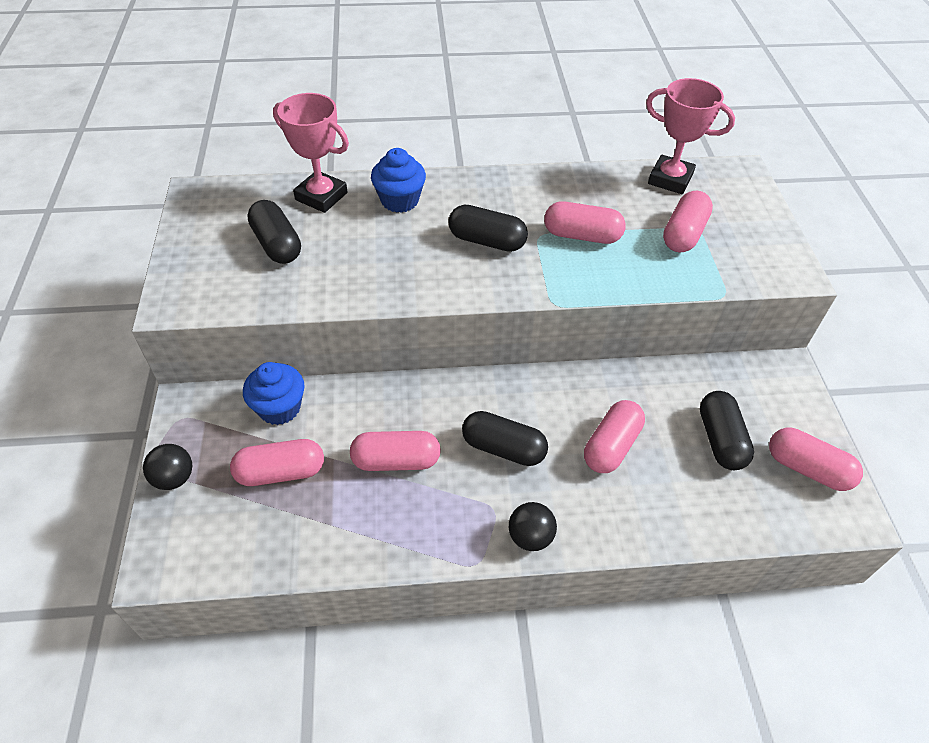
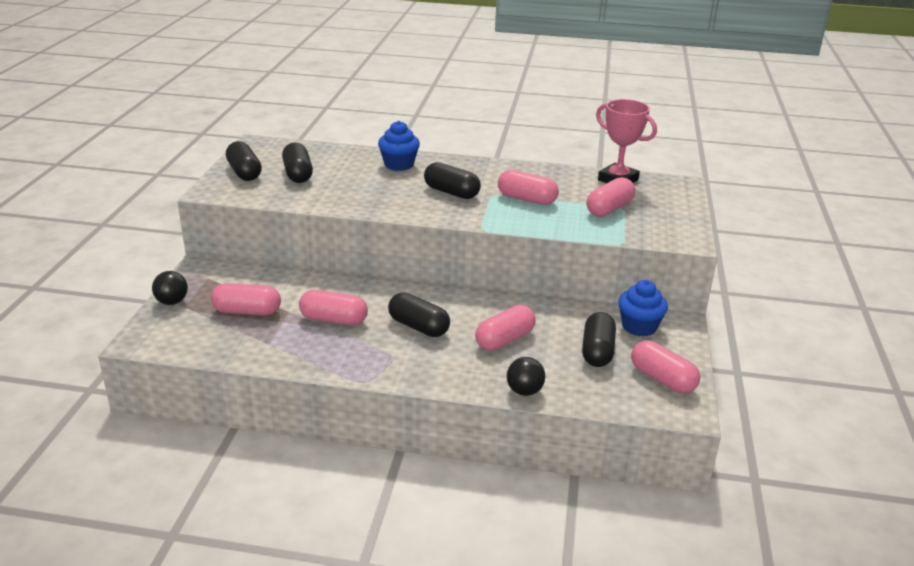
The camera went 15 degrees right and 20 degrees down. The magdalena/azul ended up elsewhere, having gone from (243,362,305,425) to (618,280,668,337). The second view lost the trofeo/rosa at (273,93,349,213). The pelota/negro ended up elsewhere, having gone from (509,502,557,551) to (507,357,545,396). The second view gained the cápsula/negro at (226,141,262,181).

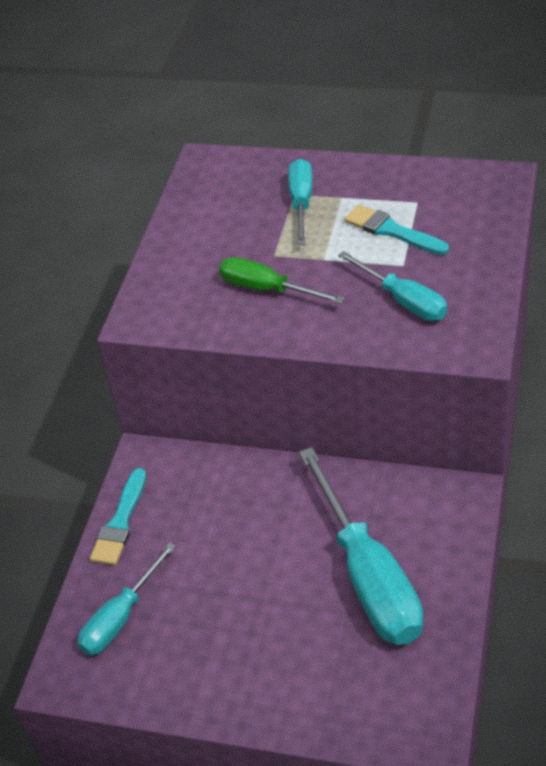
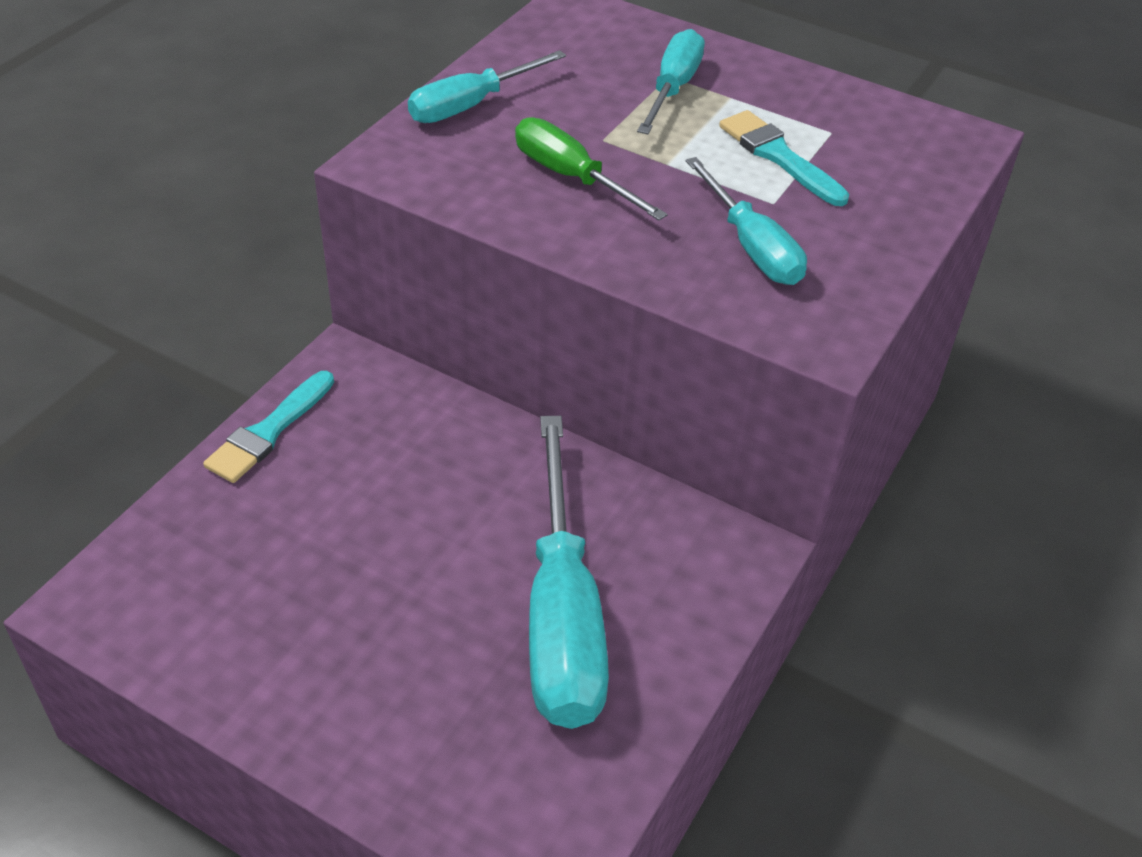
The camera went 10 degrees right and 0 degrees up. The destornillador/turquesa ended up elsewhere, having gone from (78,542,176,655) to (408,50,566,123).

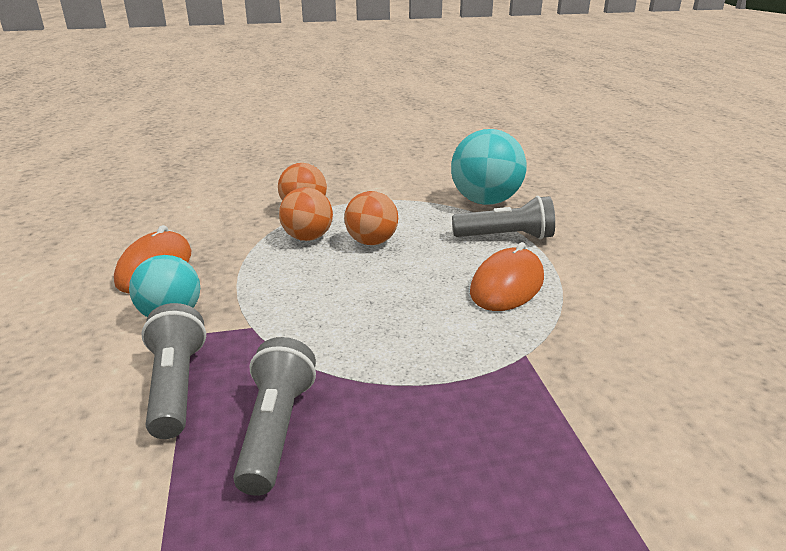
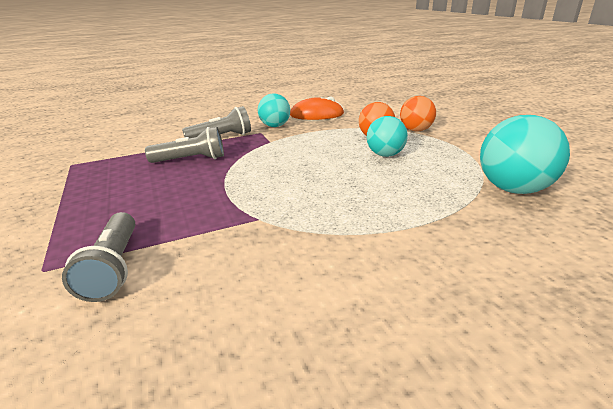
The camera went 80 degrees right and 0 degrees up. What was the pelota/naranja at (344,191,398,245) turned into the pelota/turquesa at (367,116,408,157). The lámpara de mano/gris ended up elsewhere, having gone from (452,196,555,240) to (62,212,135,302). The second view lost the ratón/naranja at (470,242,544,311).

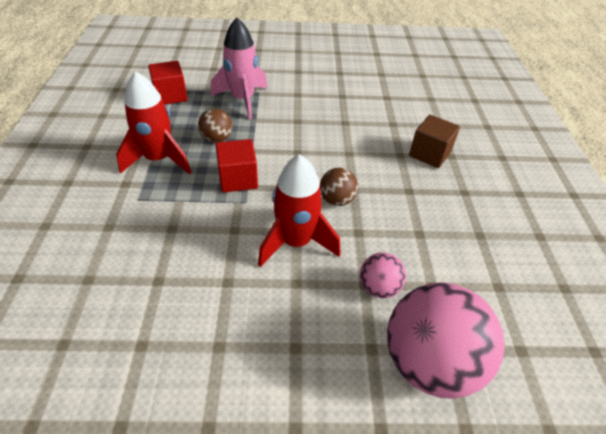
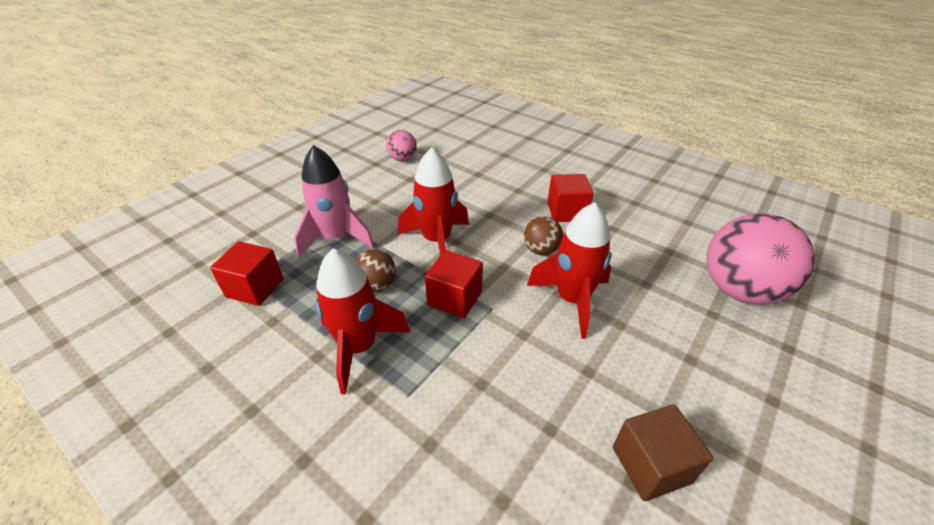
The camera went 50 degrees left and 5 degrees down. The pelota/rosa ended up elsewhere, having gone from (360,253,406,298) to (386,130,417,161). The cubo/marrón ended up elsewhere, having gone from (409,115,460,168) to (613,404,713,501). The second view gained the cohete/rojo at (398,148,469,255). The second view gained the cubo/rojo at (547,174,594,222).

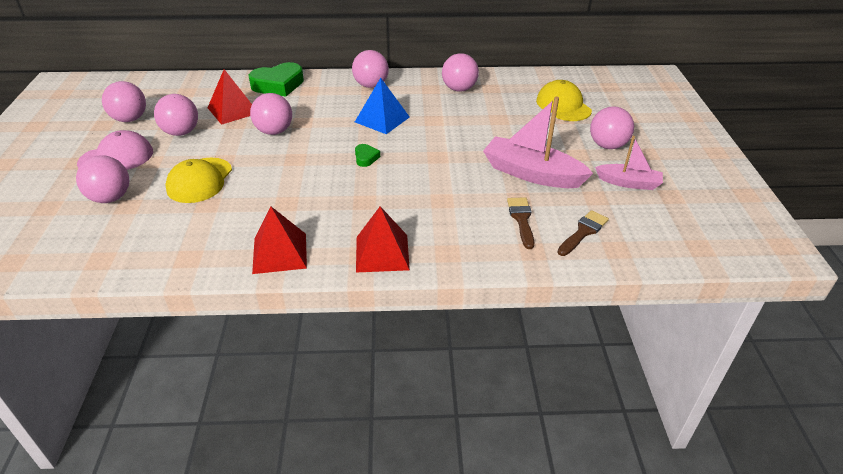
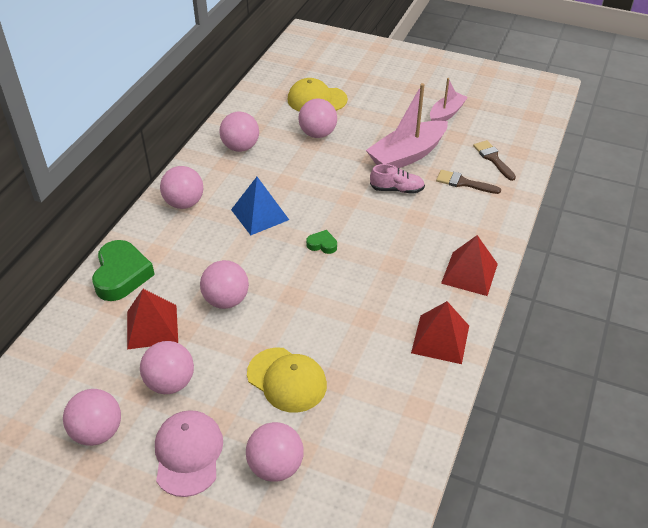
The camera went 65 degrees left and 5 degrees up. The pelota/rosa ended up elsewhere, having gone from (590,106,634,149) to (299,99,337,138). The second view gained the zapato/rosa at (370,164,425,194).

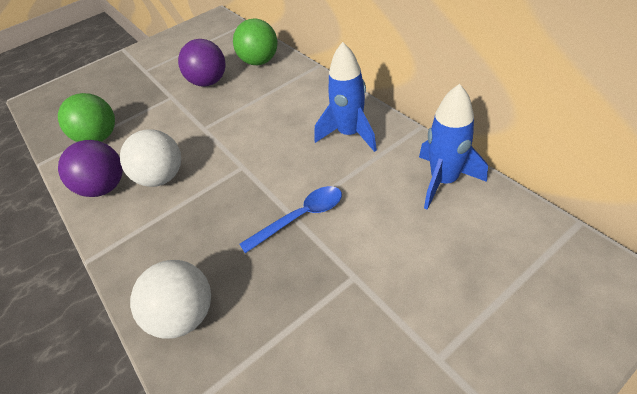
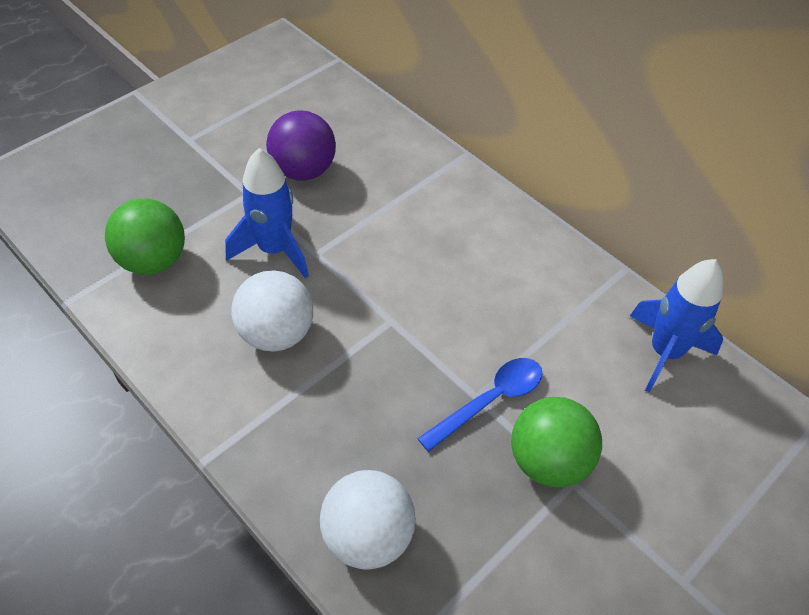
The camera went 15 degrees left and 5 degrees up. The second view lost the pelota/morado at (58,140,123,197). The pelota/verde ended up elsewhere, having gone from (233,18,277,65) to (511,397,602,487). The cohete/azul ended up elsewhere, having gone from (314,42,377,152) to (225,148,309,279).

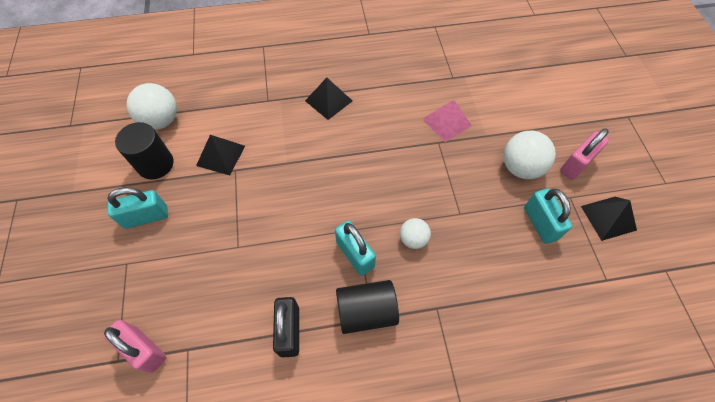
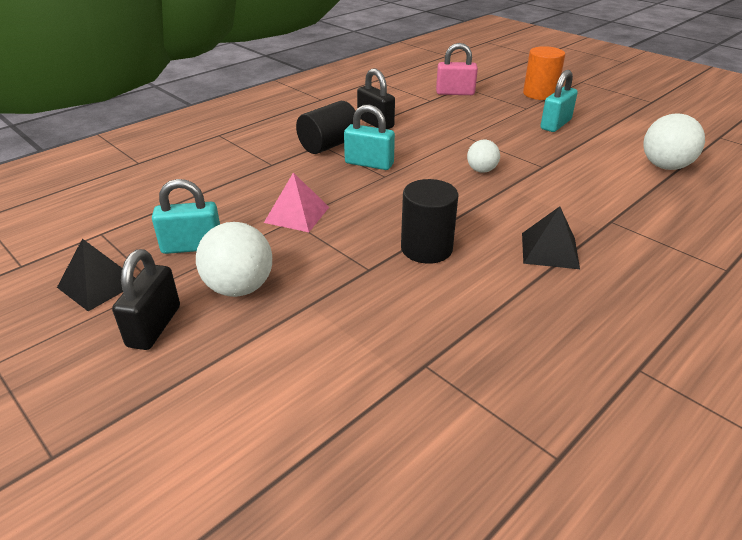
The camera went 145 degrees right and 25 degrees down. The cilindro/negro ended up elsewhere, having gone from (115,122,174,180) to (401,179,459,264). The second view lost the pirámide/negro at (196,135,245,175). The pelota/blanco ended up elsewhere, having gone from (400,218,431,249) to (467,140,500,173). The pirámide/rosa ended up elsewhere, having gone from (423,100,472,142) to (264,173,329,232). The candado/turquesa at (524,188,572,244) ended up facing another way, 45 degrees counterclockwise from before. What was the candado/rosa at (560,128,609,179) turned into the candado/negro at (112,249,180,350). The second view gained the cilindro/naranja at (523,46,565,100).

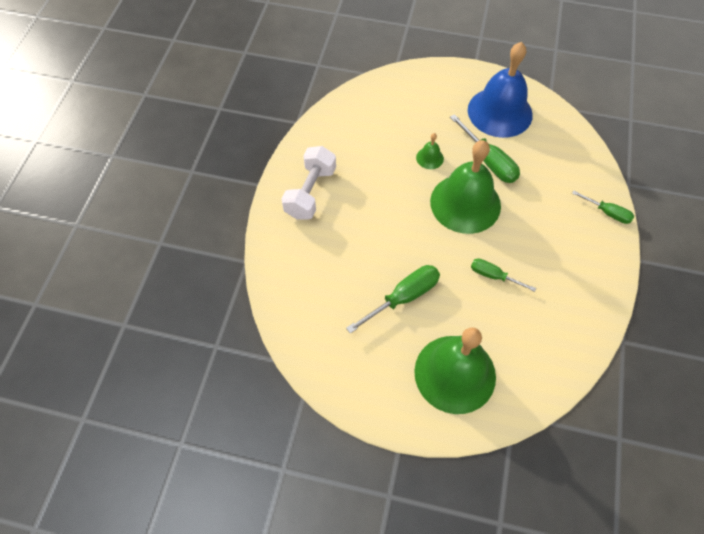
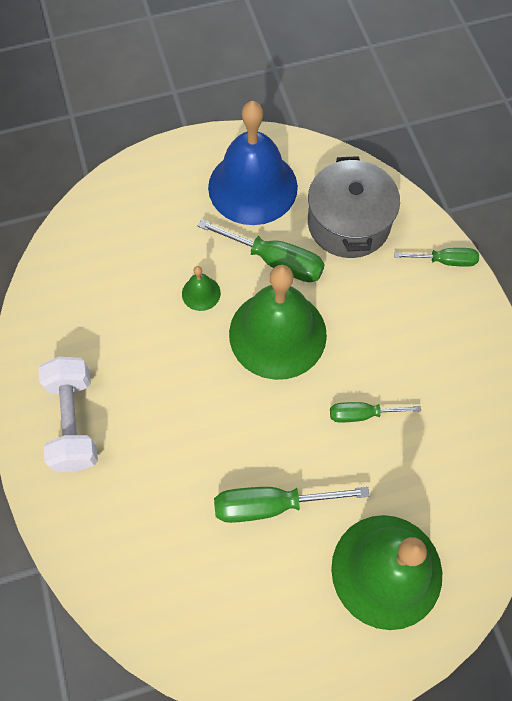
The camera went 30 degrees left and 5 degrees up. The destornillador/verde at (346,265,440,334) ended up facing another way, 120 degrees counterclockwise from before. The second view gained the olla/gris at (308,156,400,258).

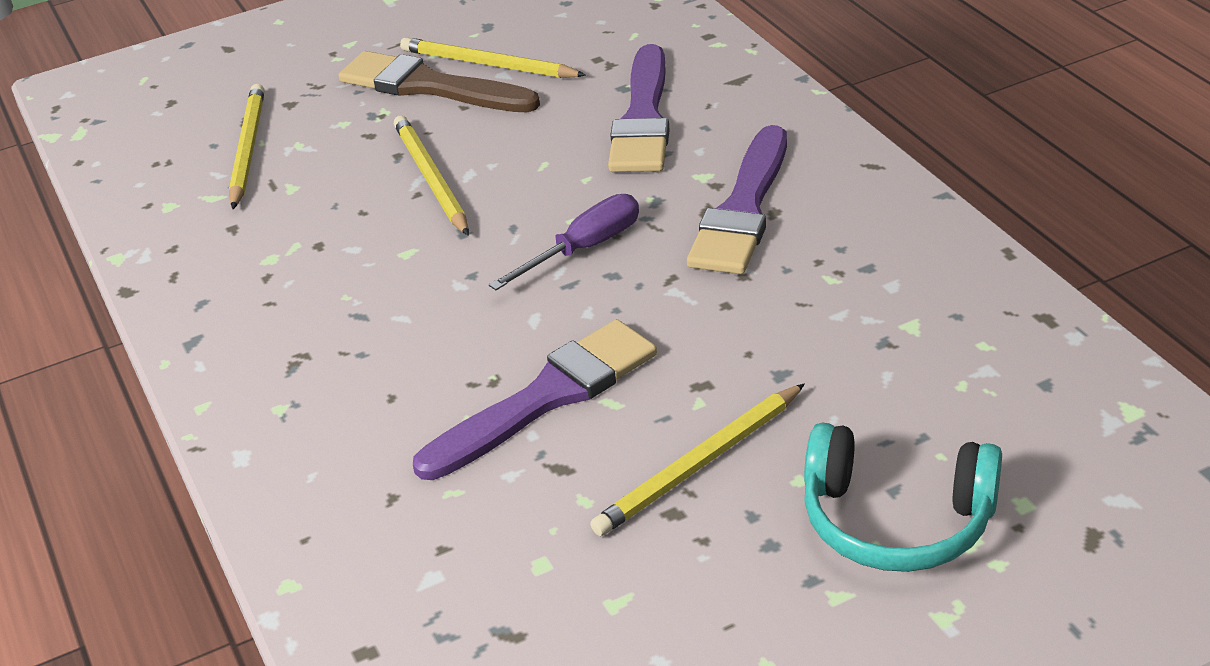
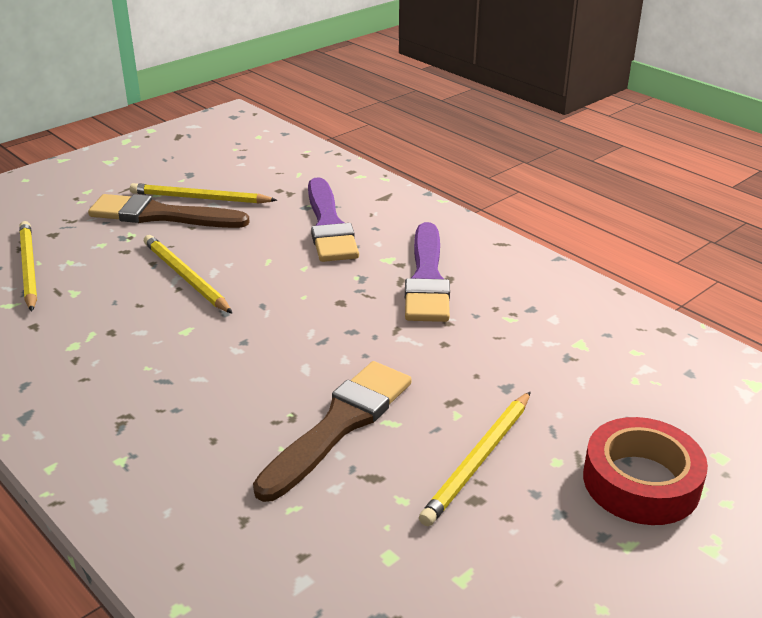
The camera went 20 degrees left and 5 degrees down. What was the pincel/morado at (413,319,657,480) turned into the pincel/marrón at (253,361,412,502). The second view lost the destornillador/morado at (489,194,639,290). Where the auriculares/turquesa stood at (804,423,1002,572), the cinta adhesiva/rojo came to stand at (583,417,708,525).

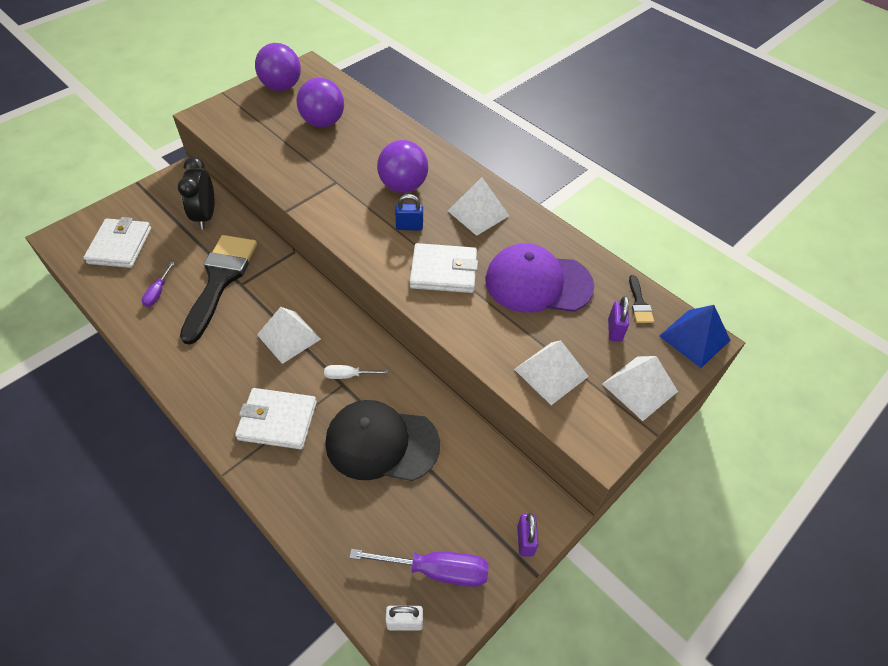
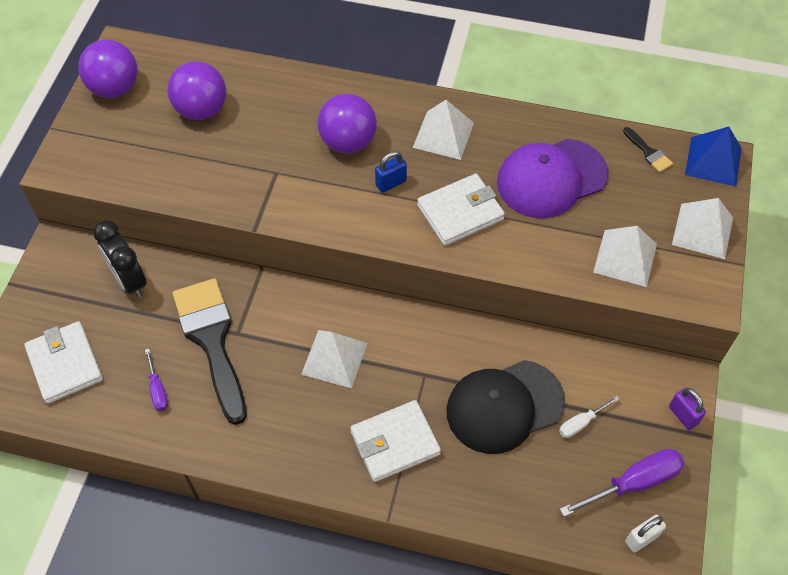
The camera went 30 degrees left and 5 degrees up. The destornillador/blanco ended up elsewhere, having gone from (324,365,388,379) to (559,396,619,438). The second view lost the candado/morado at (608,296,629,342).

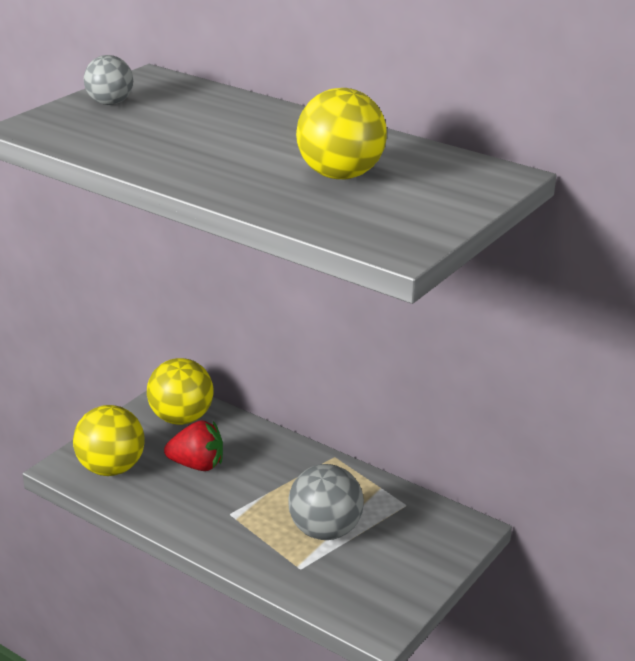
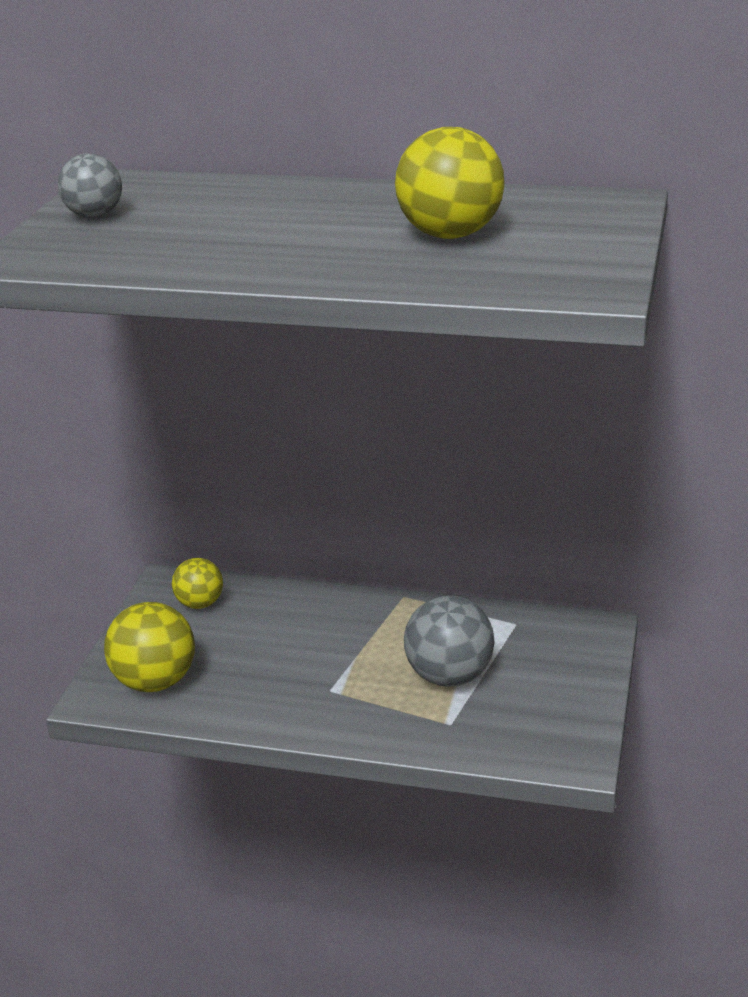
The camera went 20 degrees left and 0 degrees up. The size of the pelota/amarillo at (147,358,214,425) changed by a factor of 0.62. The second view lost the fresa/rojo at (164,420,223,471).

